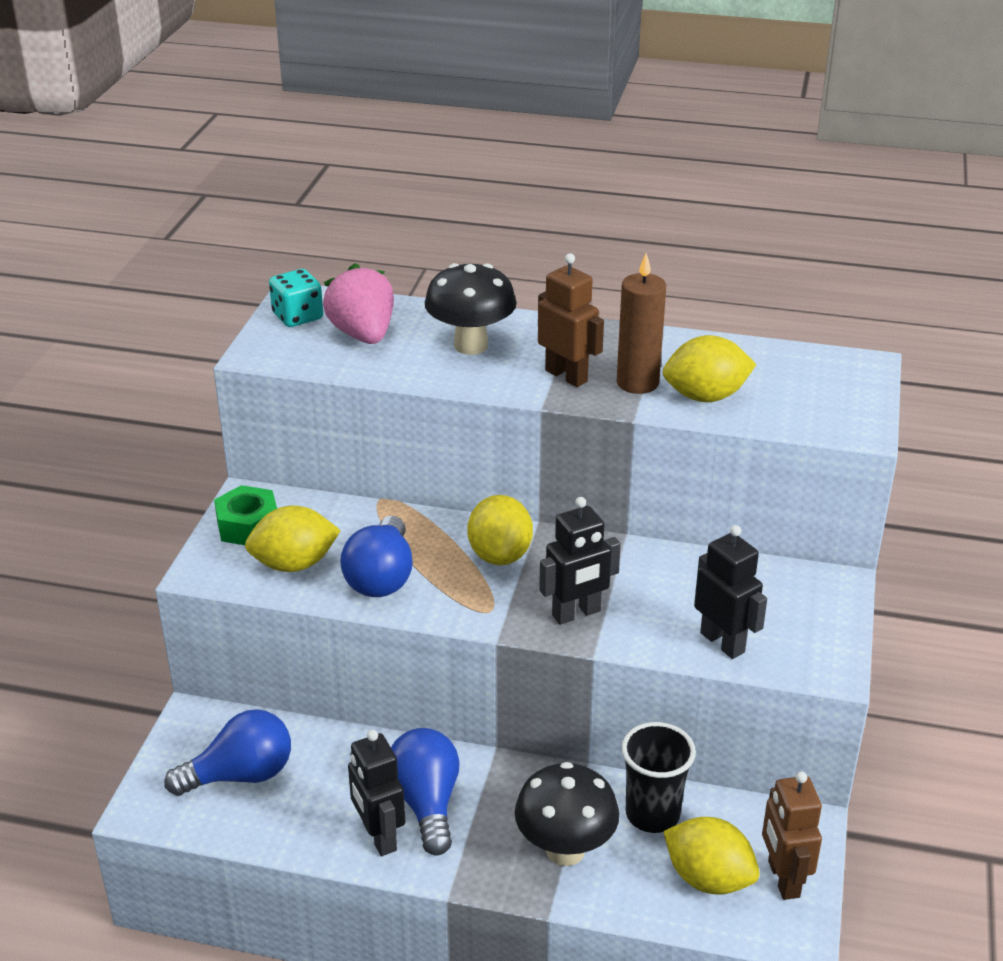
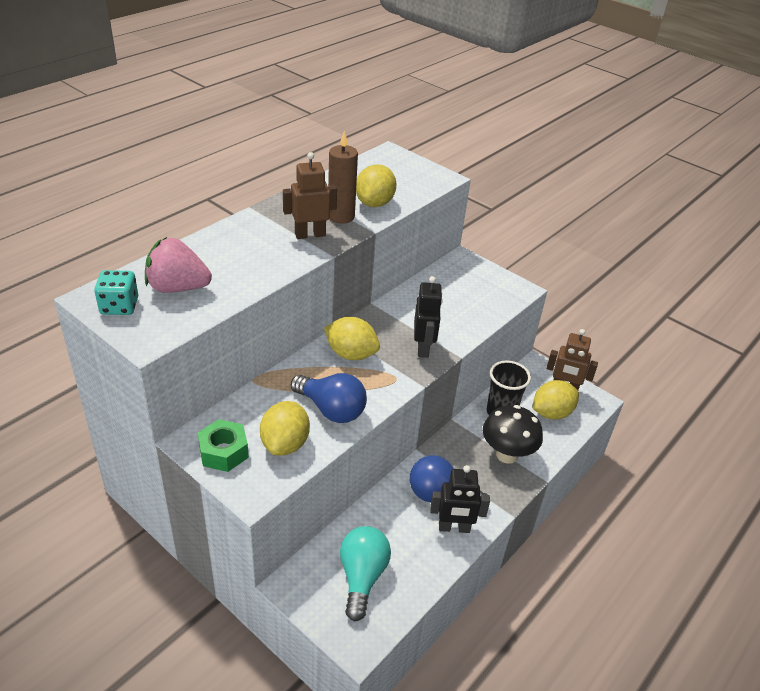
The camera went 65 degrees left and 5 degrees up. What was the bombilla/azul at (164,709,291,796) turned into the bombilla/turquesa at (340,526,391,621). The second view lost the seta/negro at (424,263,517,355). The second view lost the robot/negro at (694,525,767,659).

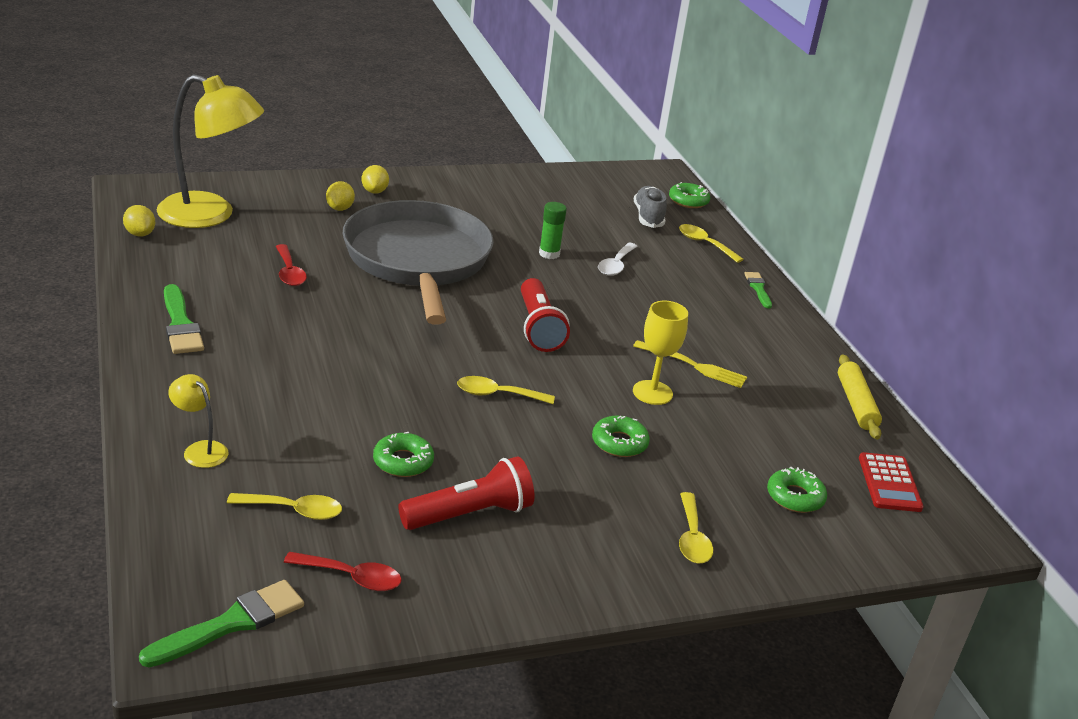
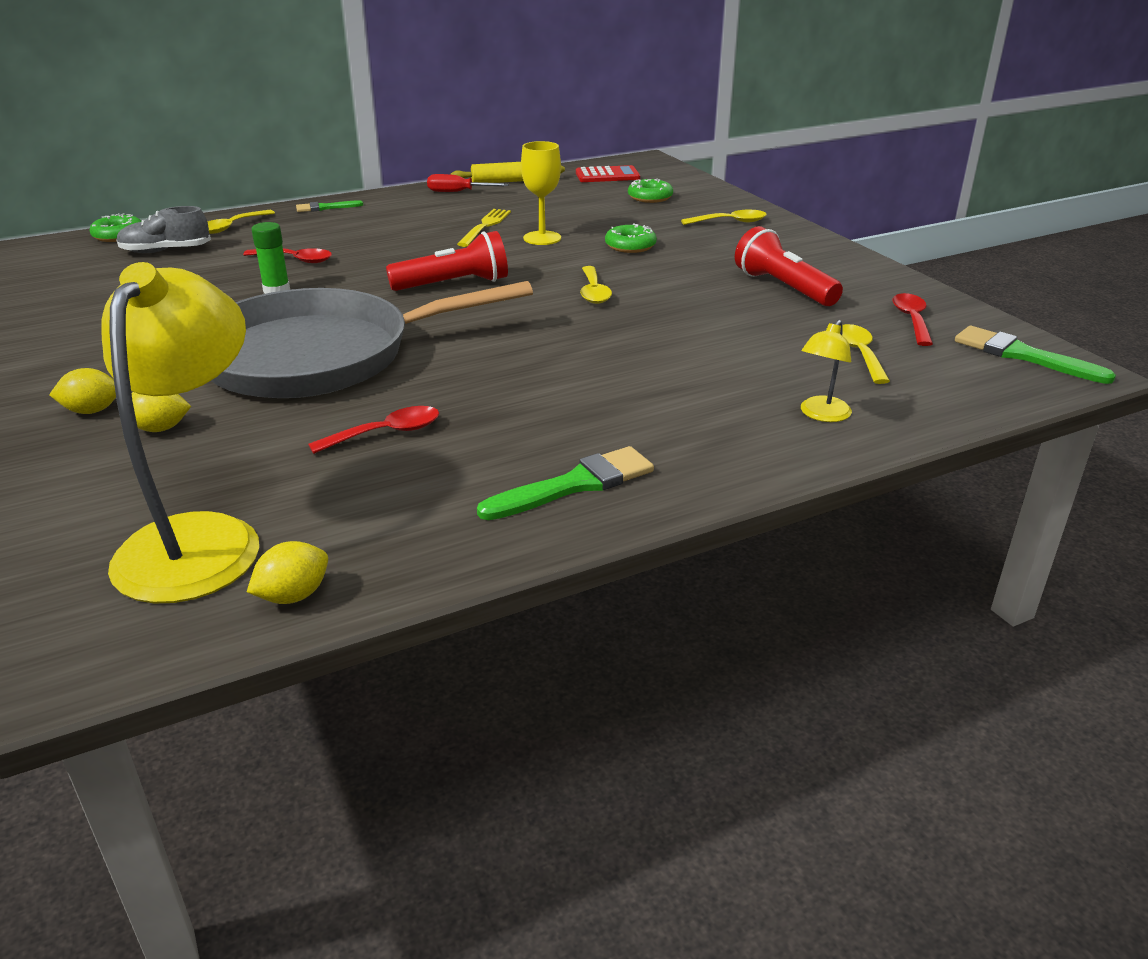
The camera went 95 degrees left and 0 degrees up. The second view lost the rosquilla/verde at (373,432,434,477). What was the cuchara/blanco at (598,243,637,276) turned into the cuchara/rojo at (243,248,332,263). The second view gained the destornillador/rojo at (427,174,509,192).

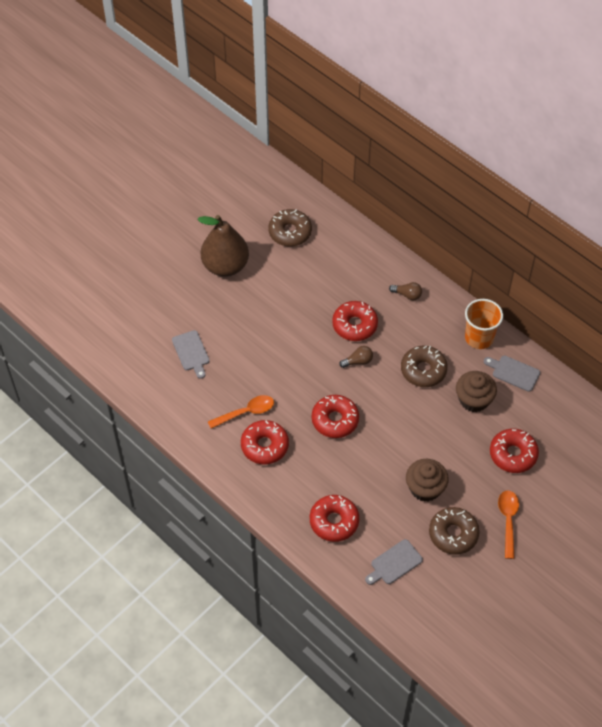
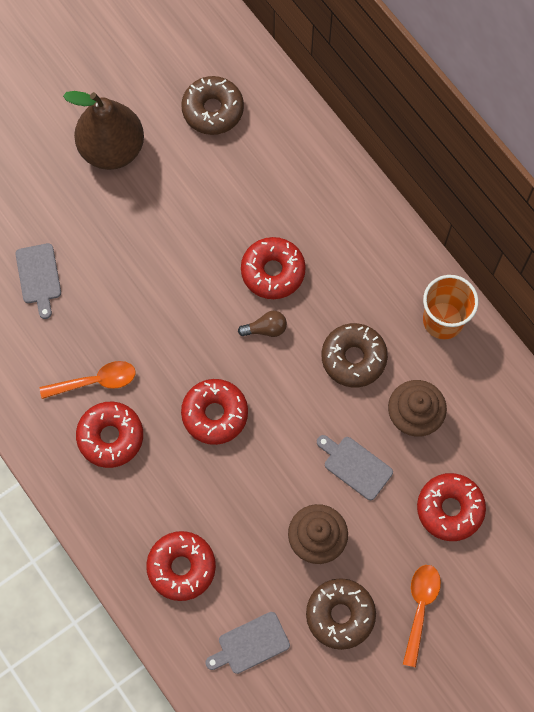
The camera went 10 degrees right and 15 degrees up. The second view lost the bombilla/marrón at (389,282,422,301). The tabla de cortar/gris ended up elsewhere, having gone from (484,356,540,392) to (317,435,393,500).

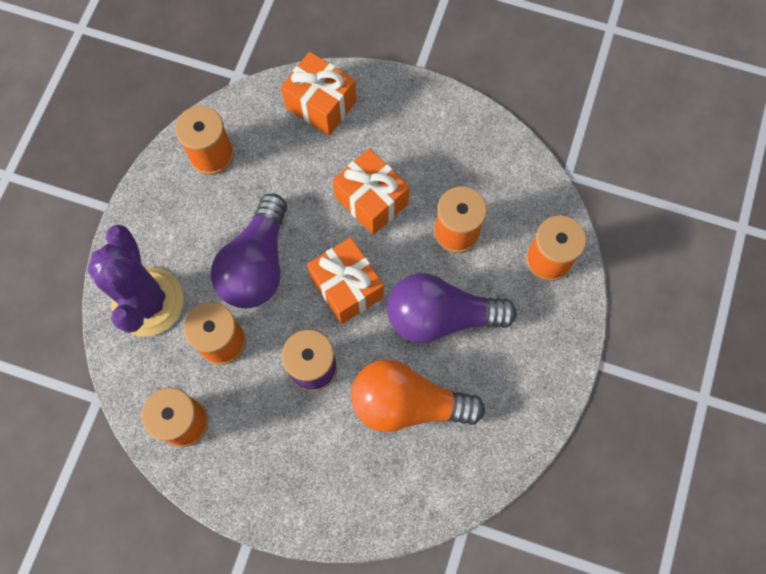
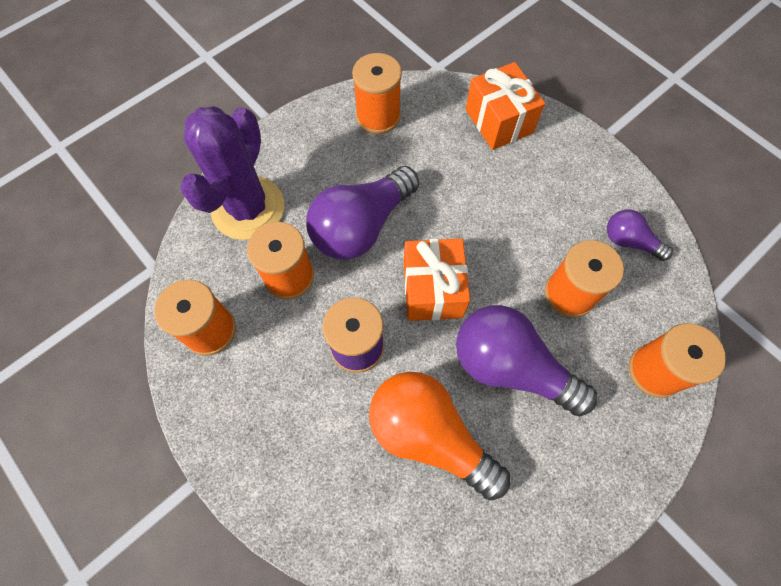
The camera went 30 degrees right and 5 degrees down. The second view lost the regalo/naranja at (333,148,410,235). The second view gained the bombilla/morado at (607,209,673,261).

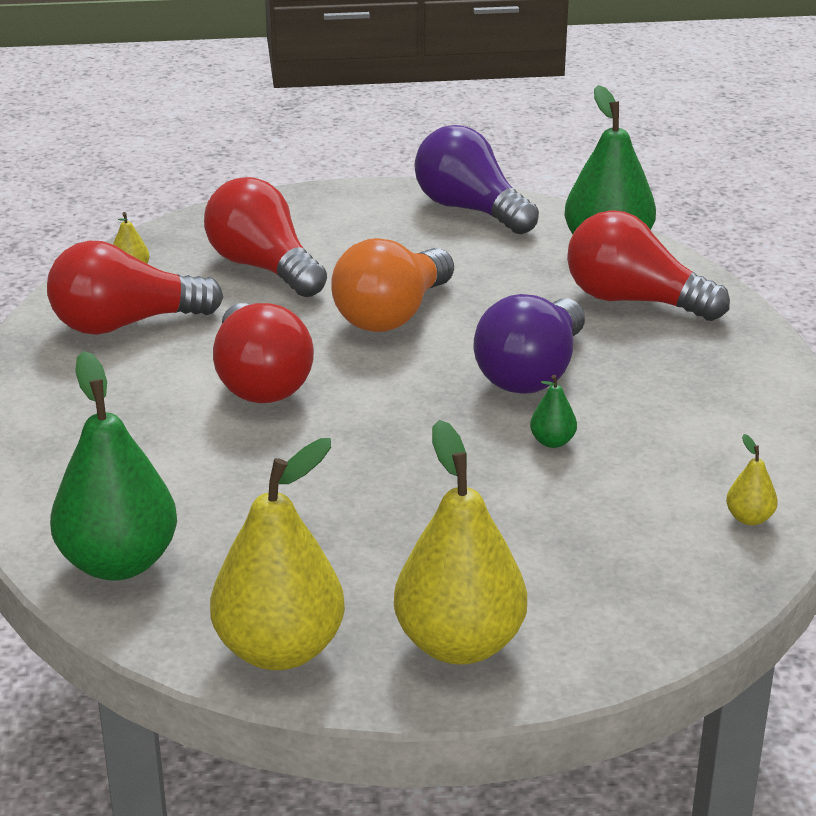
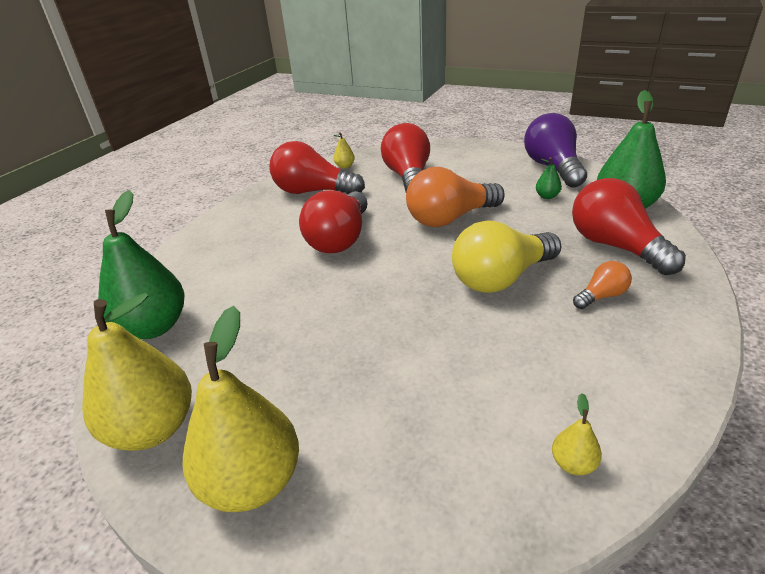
The camera went 35 degrees right and 5 degrees up. What was the bombilla/morado at (474,294,585,394) turned into the bombilla/amarillo at (452,220,561,293). The pera/verde ended up elsewhere, having gone from (530,375,577,448) to (536,157,562,199). The second view gained the bombilla/naranja at (573,261,632,309).

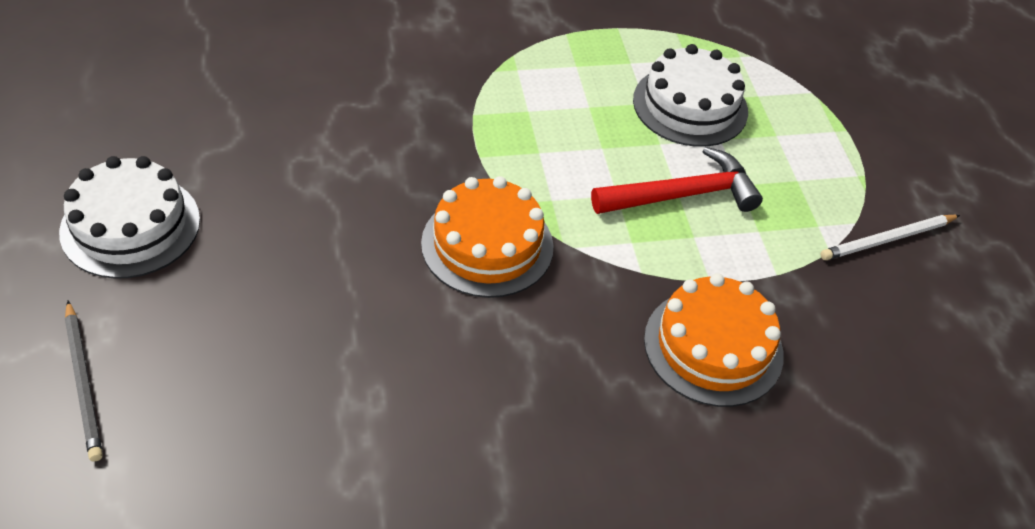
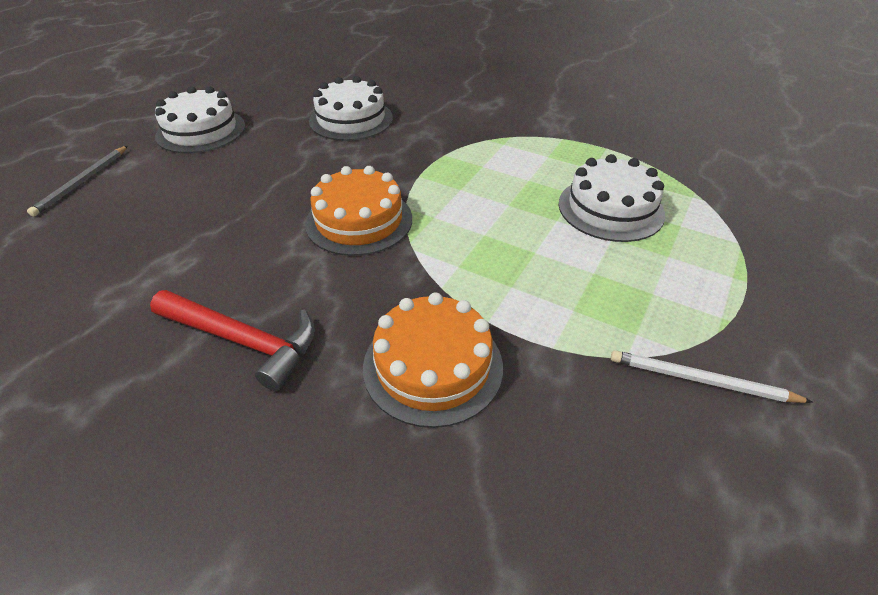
The camera went 45 degrees right and 5 degrees down. The martillo/rojo ended up elsewhere, having gone from (591,147,763,214) to (150,290,315,391). The second view gained the tarta/blanco at (309,76,393,141).

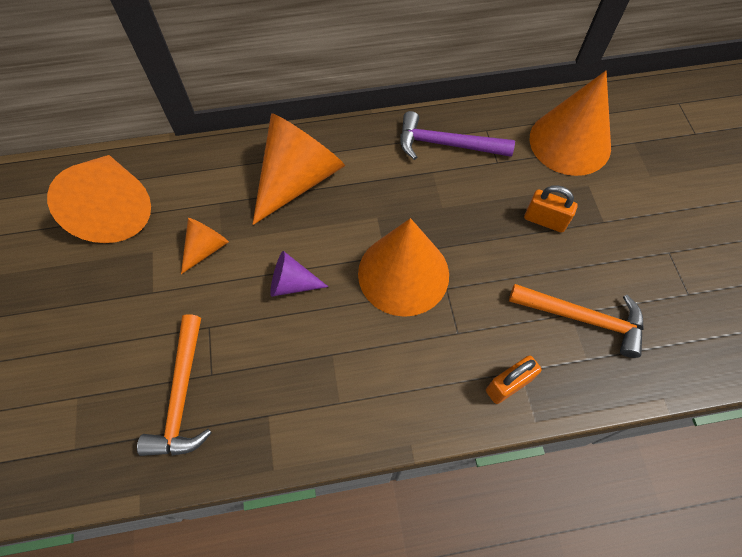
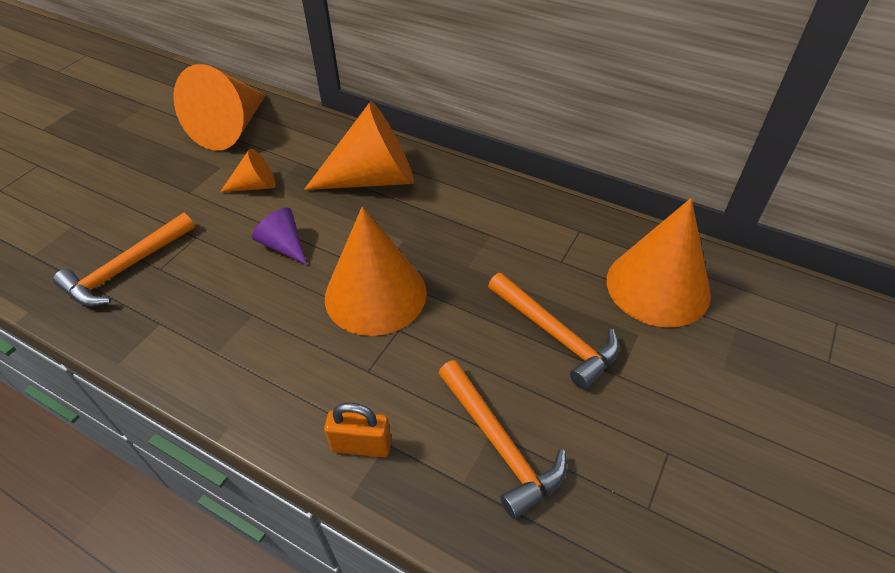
The camera went 40 degrees right and 15 degrees down. The second view lost the martillo/morado at (400,111,515,160). Where the candado/naranja stood at (524,185,578,233), the martillo/naranja came to stand at (488,273,619,389).

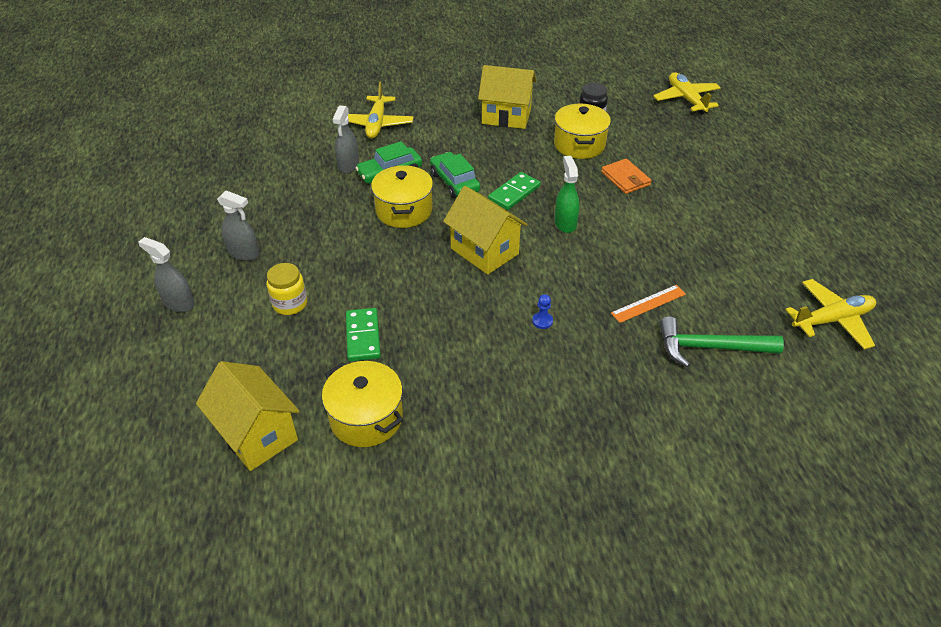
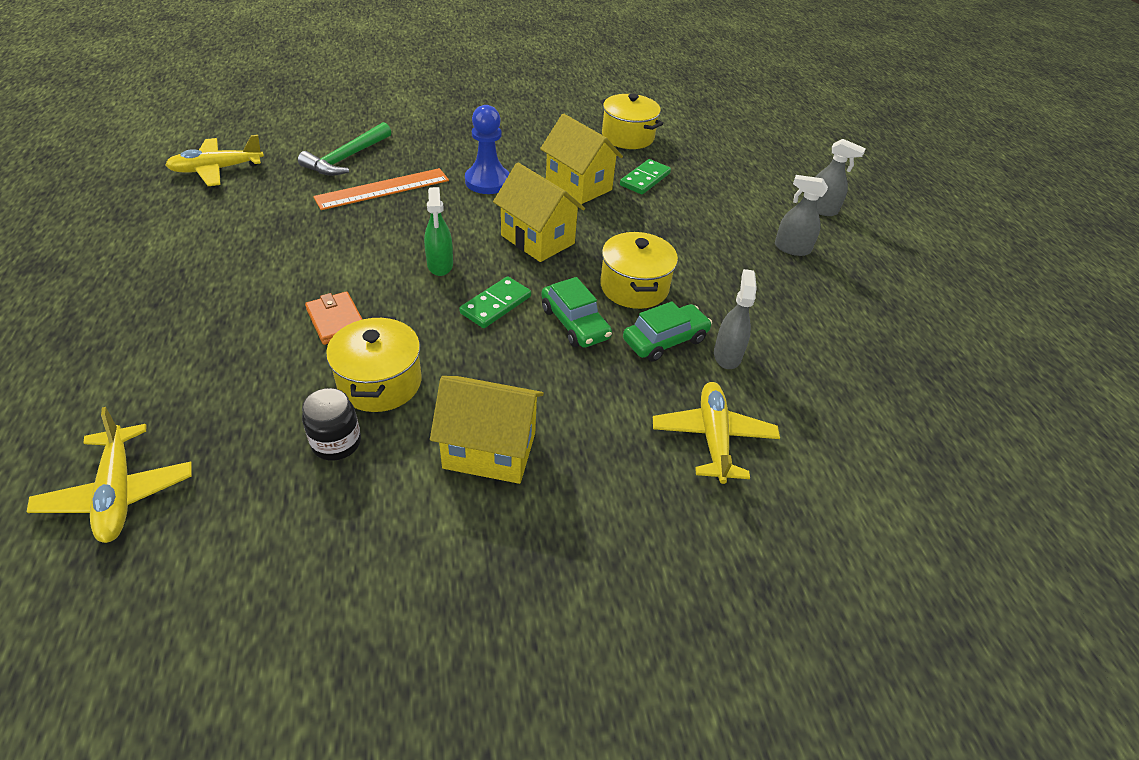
The camera went 175 degrees right and 0 degrees up. The casa/amarillo ended up elsewhere, having gone from (196,361,300,471) to (540,114,623,204). The second view lost the tarro/amarillo at (267,263,307,315). The ficha de dominó/verde at (346,308,381,361) ended up facing another way, 45 degrees clockwise from before. The size of the peón/azul at (532,294,553,329) changed by a factor of 2.41. The size of the regla/naranja at (611,285,686,323) changed by a factor of 1.67. The martillo/verde at (659,316,784,367) ended up facing another way, 120 degrees clockwise from before.

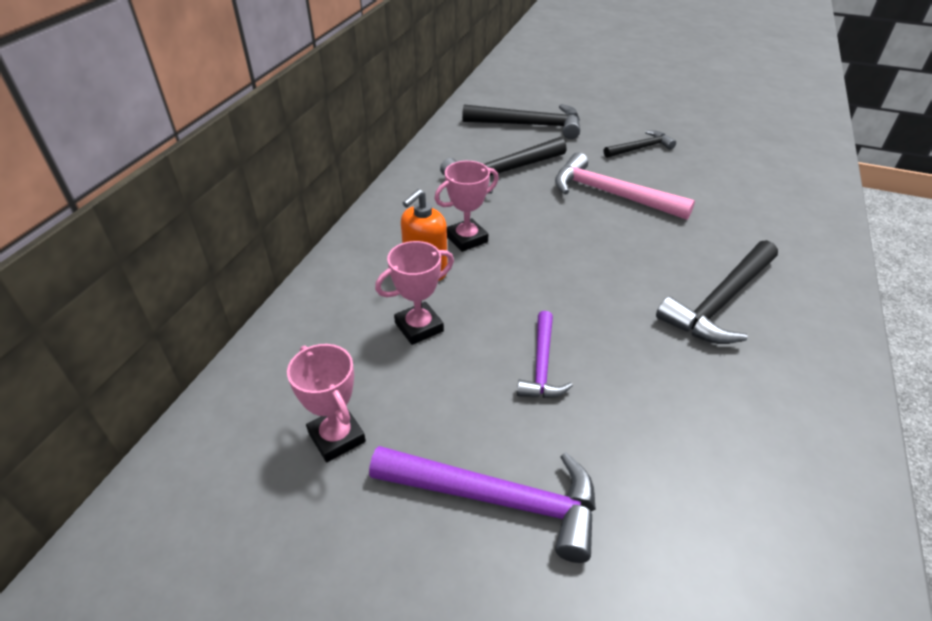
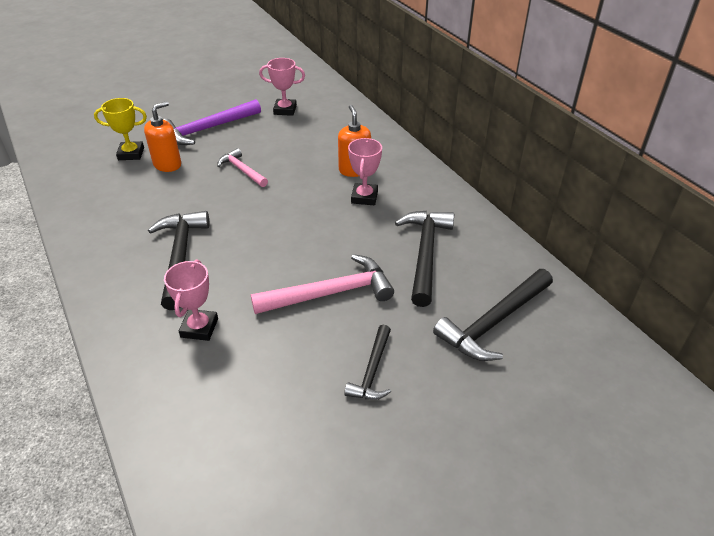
The camera went 130 degrees right and 0 degrees up. The trofeo/rosa ended up elsewhere, having gone from (375,241,454,345) to (164,259,218,341). What was the martillo/morado at (517,311,573,398) turned into the martillo/rosa at (217,148,268,187). The second view gained the trofeo/amarillo at (94,98,147,160). The second view gained the dispensador de jabón/naranja at (144,101,181,172).

